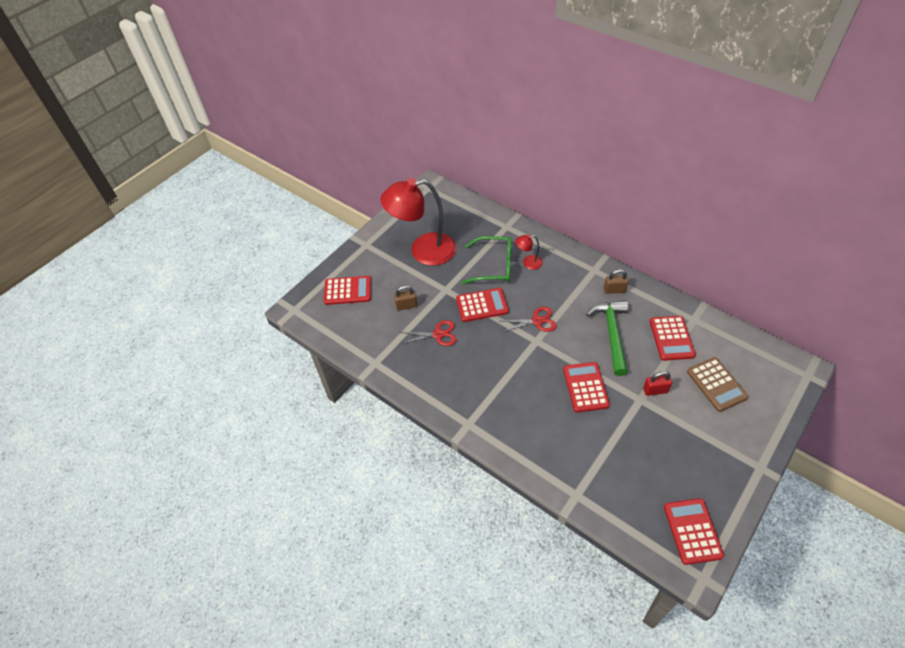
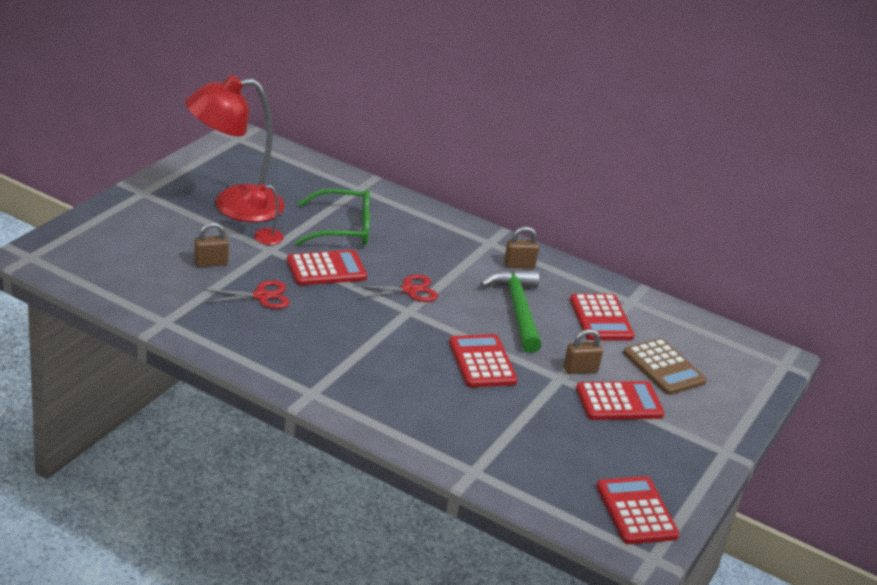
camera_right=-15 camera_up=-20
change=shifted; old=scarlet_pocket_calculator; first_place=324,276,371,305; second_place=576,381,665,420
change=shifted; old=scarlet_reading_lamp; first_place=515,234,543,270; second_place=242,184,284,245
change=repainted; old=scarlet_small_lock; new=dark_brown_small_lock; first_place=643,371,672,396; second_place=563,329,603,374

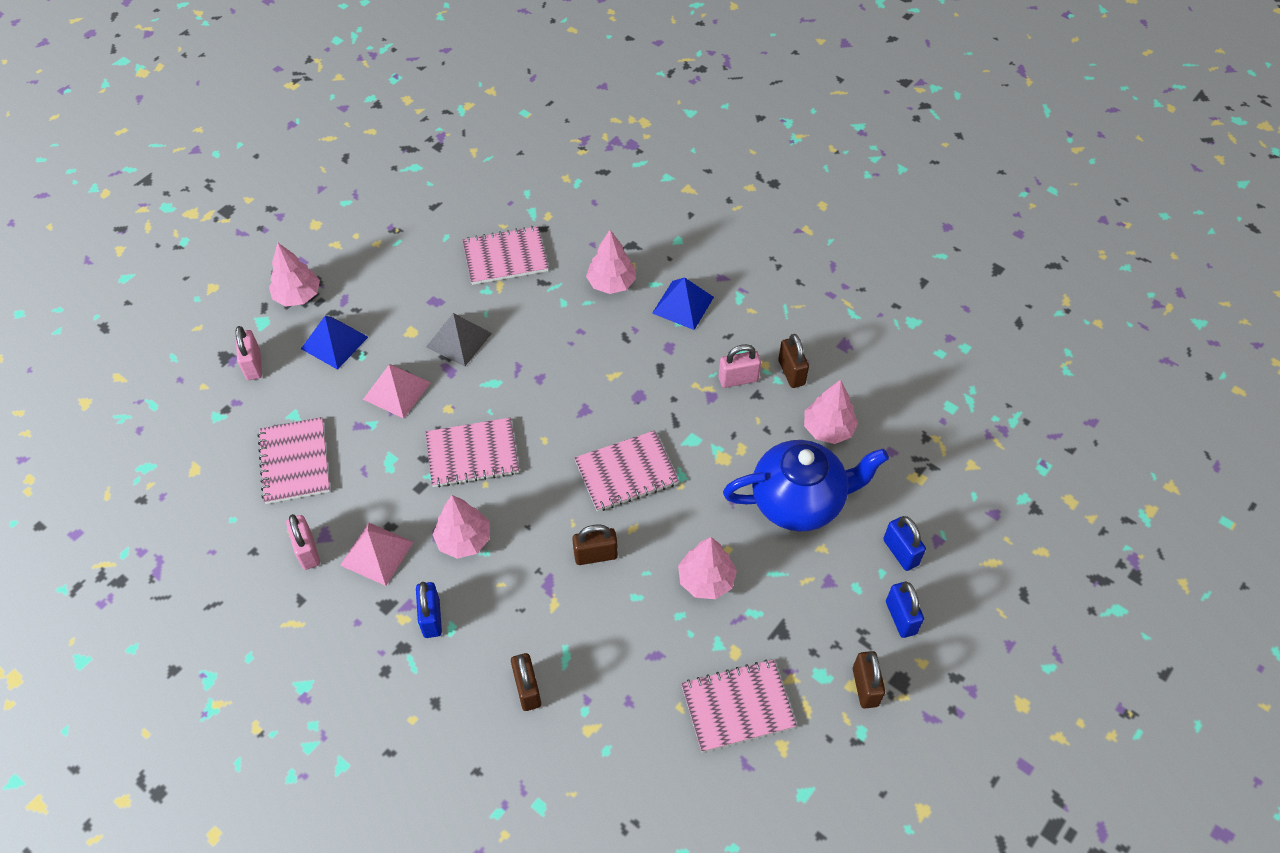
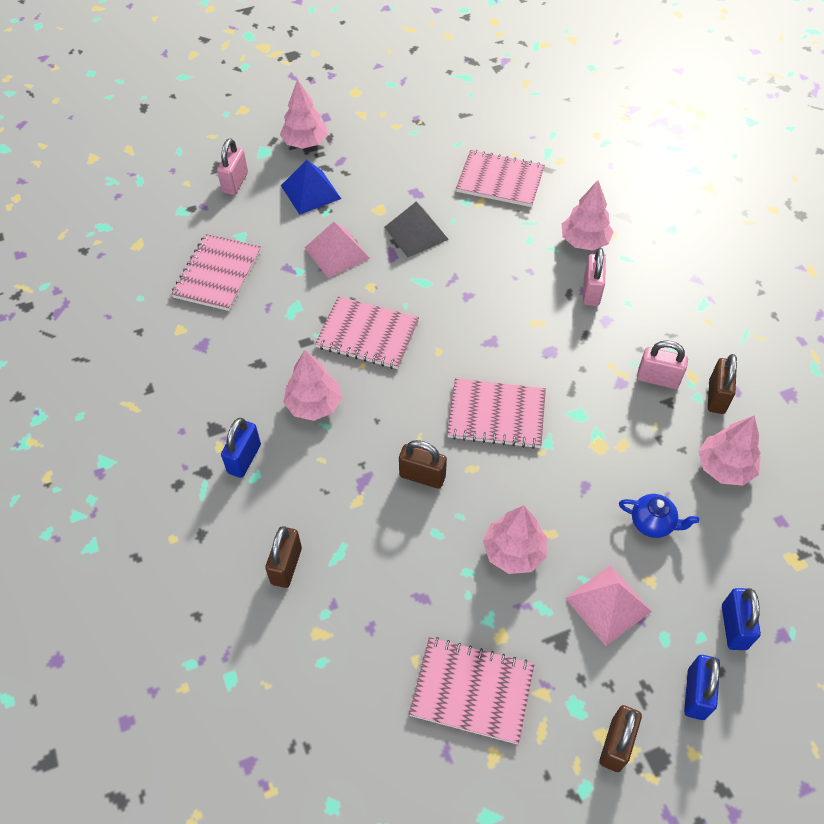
camera_right=30 camera_up=0
change=gone; old=royal_blue_pyramid_shape; first_place=652,277,714,330
change=shifted; old=rose-pink_small_lock; first_place=286,514,320,570; second_place=583,248,606,306
change=shifted; old=rose-pink_pyramid_shape; first_place=340,522,414,586; second_place=565,565,652,646
change=scaled; old=royal_blue_china_teapot; first_place=723,440,889,531; second_place=619,494,699,538; factor=0.43

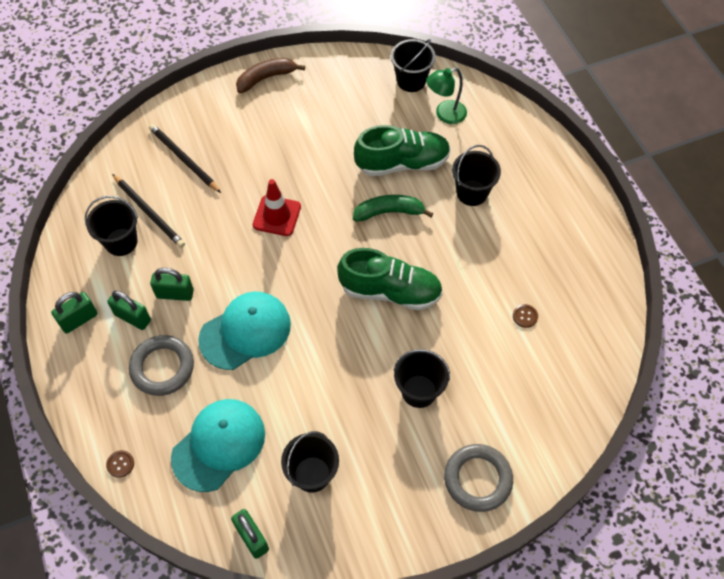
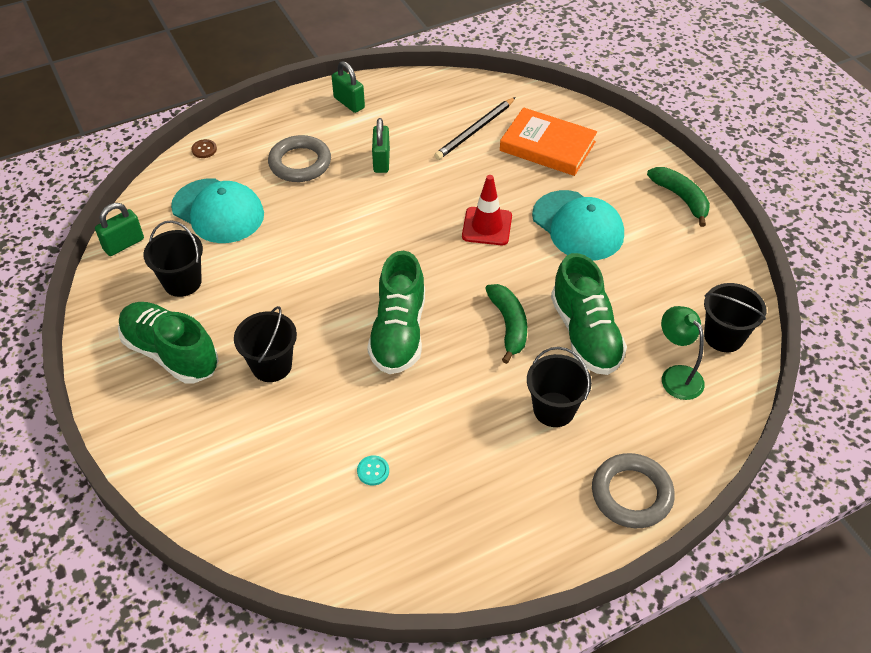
camera_right=85 camera_up=-10
change=gone; old=ebony_bucket; first_place=85,196,138,256
change=gone; old=emerald_small_lock; first_place=107,291,151,330
change=new; new=emerald_shoe; second_place=118,302,219,383
change=shifted; old=turquoise_peaked_cap; first_place=198,292,291,370; second_place=532,190,624,261
change=shifted; old=ash-grey_hoop; first_place=444,444,513,512; second_place=592,453,675,528
change=swapped; old=ebony_lead_pencil; new=bright_orange_hardcover; first_place=149,124,221,193; second_place=500,107,597,176
change=repainted; old=dark_brown_toy_banana; new=emerald_toy_banana; first_place=236,58,305,93; second_place=647,167,710,227
change=repainted; old=dark_brown_button; new=turquoise_button; first_place=513,304,538,328; second_place=357,455,389,485

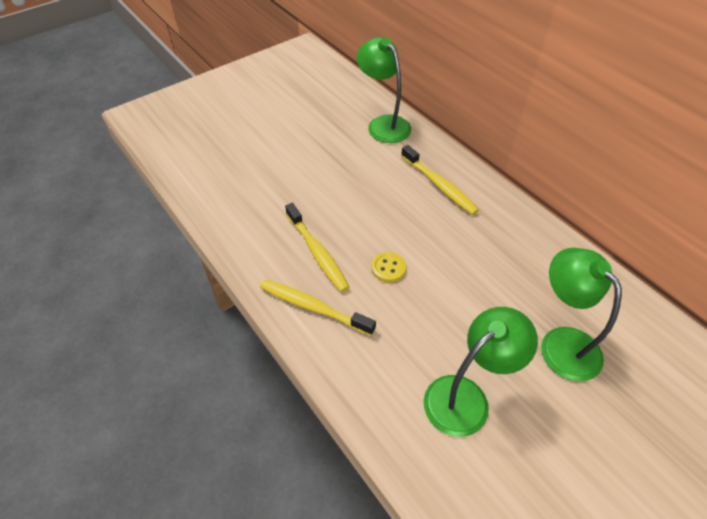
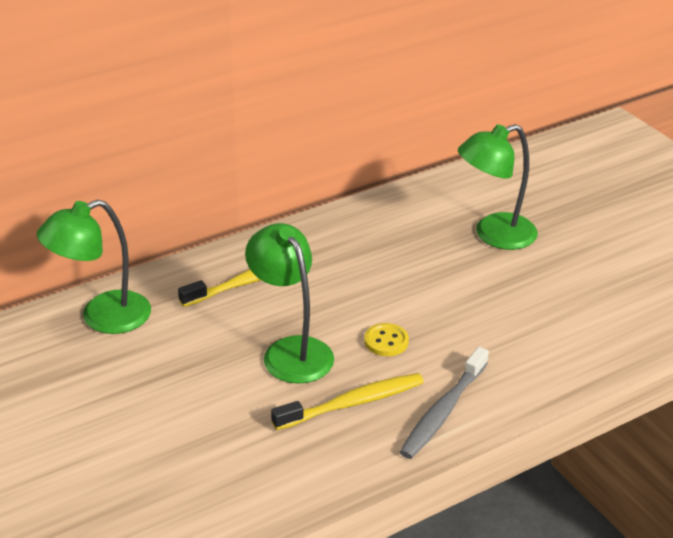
camera_right=-85 camera_up=-15
change=shifted; old=emerald_reading_lamp; first_place=424,307,538,437; second_place=245,223,334,384
change=repainted; old=yellow_tooth_brush; new=ash-grey_tooth_brush; first_place=260,279,376,336; second_place=400,347,489,459

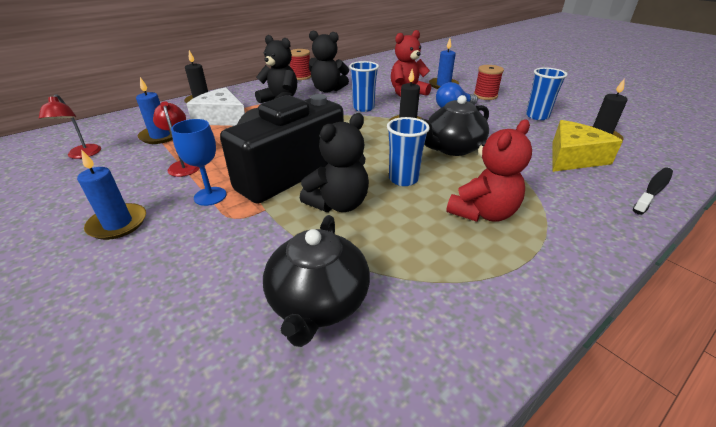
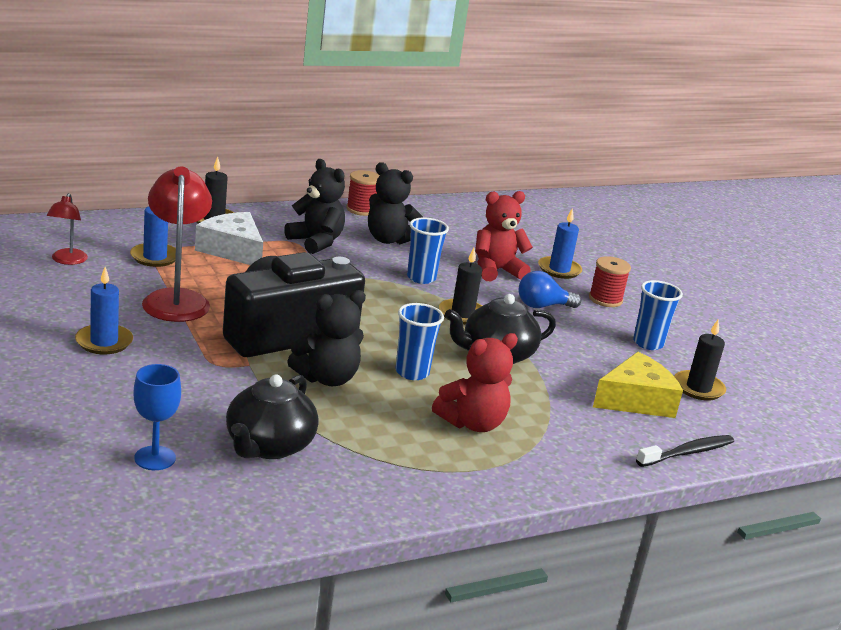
camera_right=10 camera_up=-10
change=shifted; old=royal_blue_wine_glass; first_place=171,119,227,206; second_place=134,364,181,470
change=scaled; old=scarlet_reading_lamp; first_place=153,101,200,177; second_place=142,166,212,322; factor=1.84

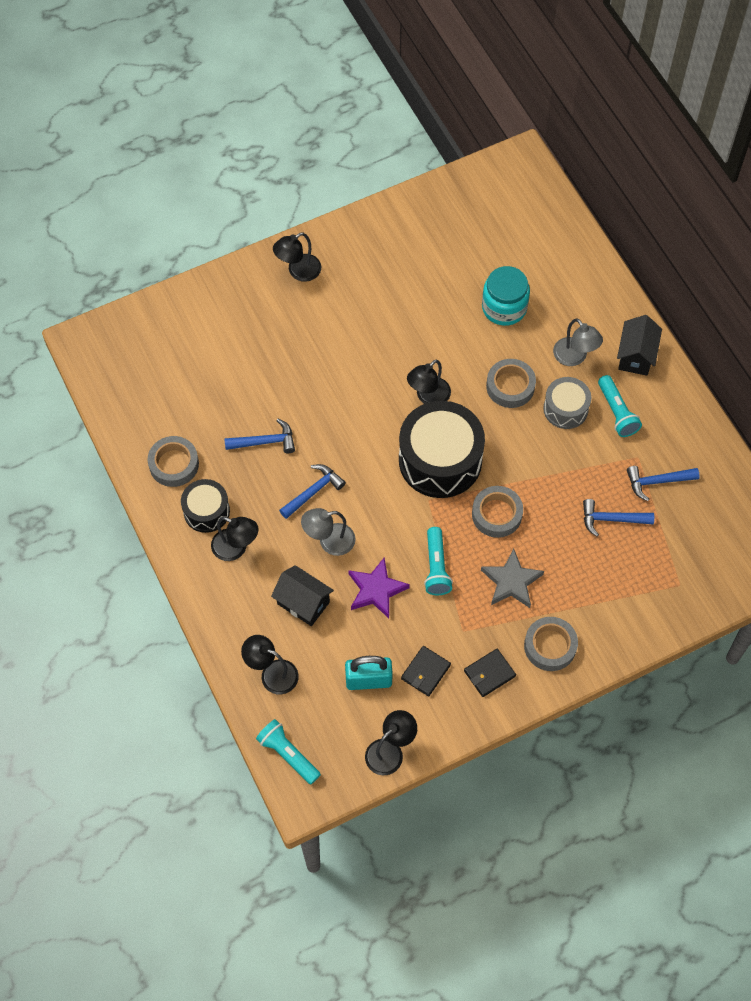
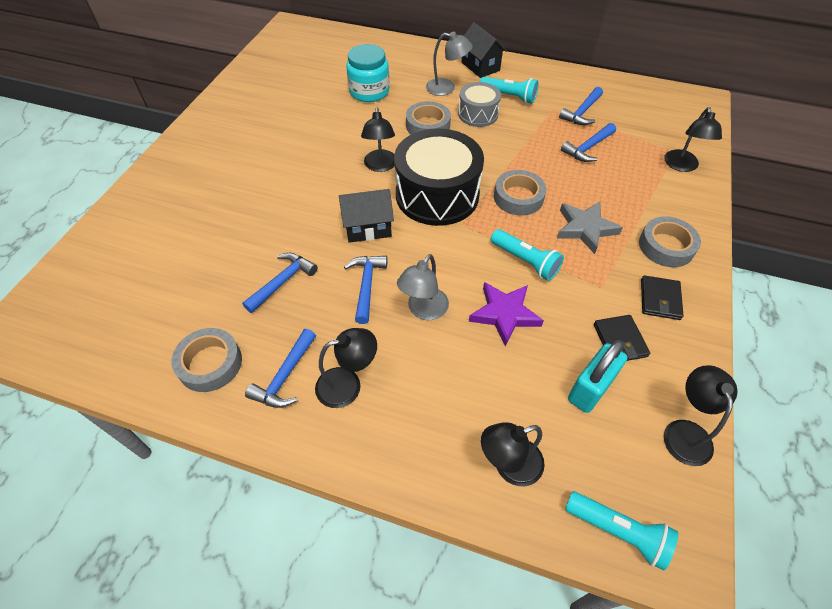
camera_right=-45 camera_up=-10
change=shifted; old=ebony_house; first_place=271,565,334,626; second_place=339,189,394,243
change=shifted; old=ebony_reading_lamp; first_place=273,232,321,282; second_place=664,107,722,172
change=swapped; old=ebony_snare_drum; new=royal_blue_claw_hammer; first_place=181,479,230,533; second_place=245,329,316,408
change=rotated; old=turquoise_flashlight; first_place=256,719,321,784; second_place=565,491,678,570; degrees=-150

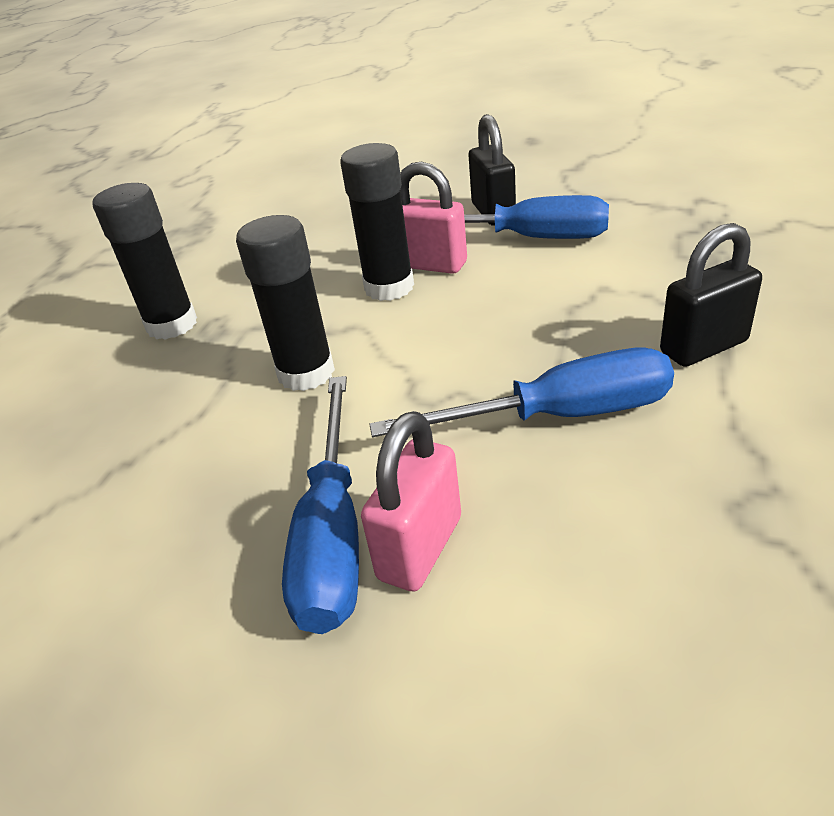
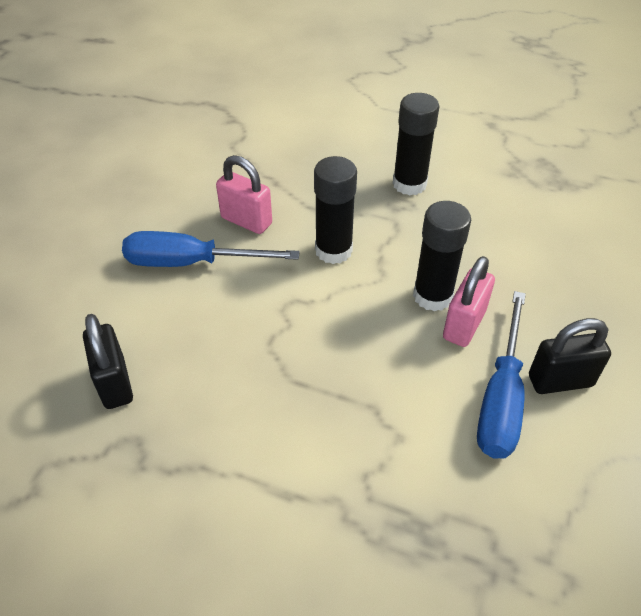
camera_right=90 camera_up=10
change=gone; old=royal_blue_hand_screwdriver; first_place=369,347,674,437
change=shifted; old=rose-pink_small_lock; first_place=361,411,461,592; second_place=216,155,272,234
change=shifted; old=ebony_small_lock; first_place=660,223,762,367; second_place=83,314,133,409

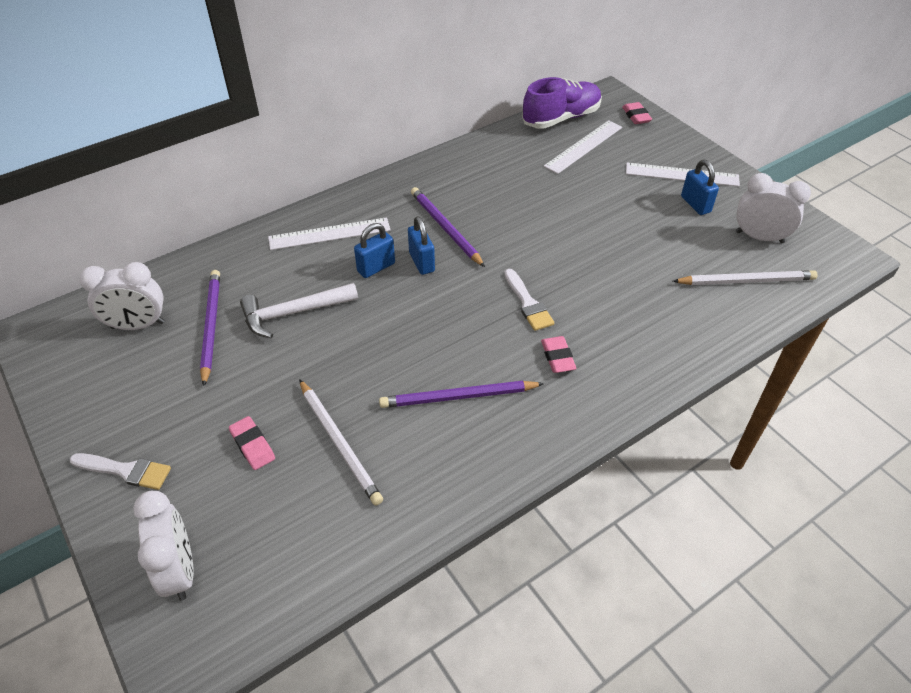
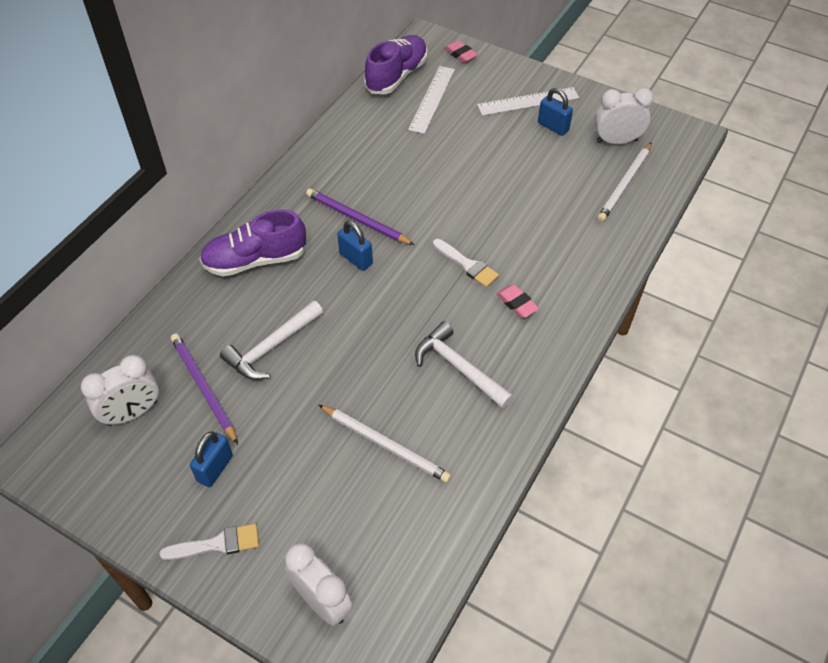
camera_right=-25 camera_up=5
change=gone; old=rose-pink_gum_eraser; first_place=229,416,275,470
change=shifted; old=royal_blue_small_lock; first_place=354,223,395,278; second_place=190,432,233,487
change=swapped; old=white_measuring_stick; new=purple_shoe; first_place=268,217,391,250; second_place=199,210,307,277
change=swapped; old=purple_lead_pencil; new=white_claw_hammer; first_place=379,381,544,408; second_place=415,321,514,409
change=rotated; old=white_lead_pencil; first_place=673,270,818,285; second_place=597,142,652,222; degrees=150

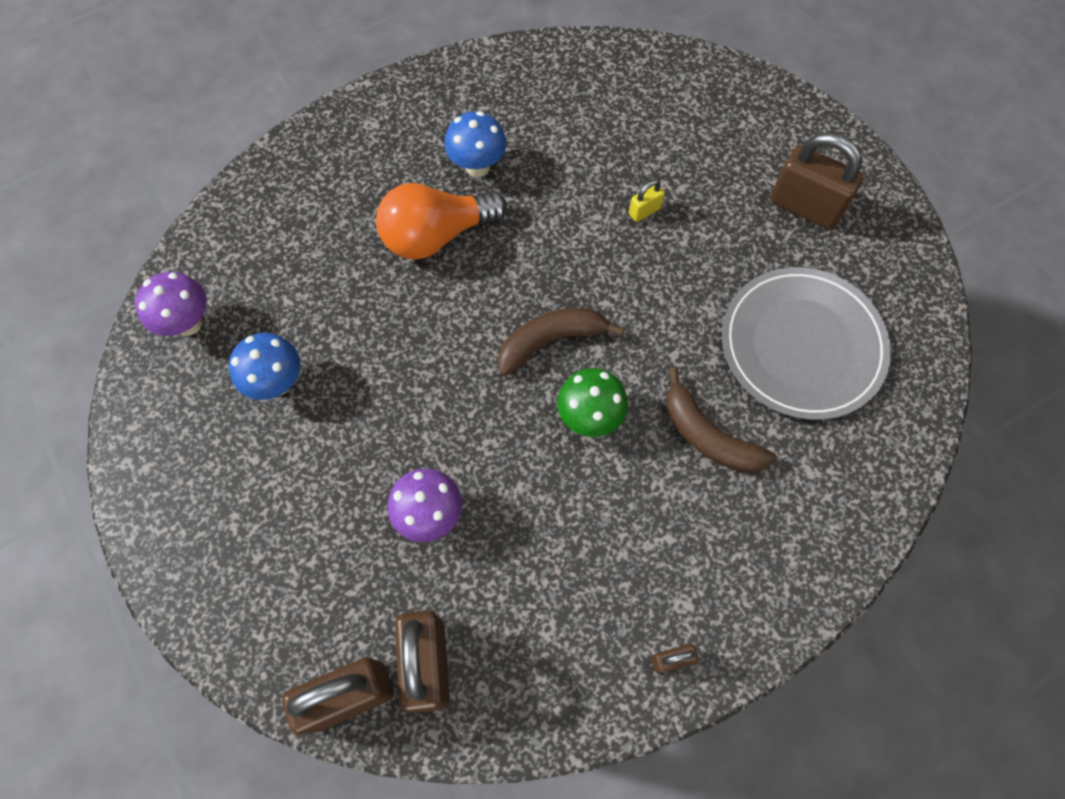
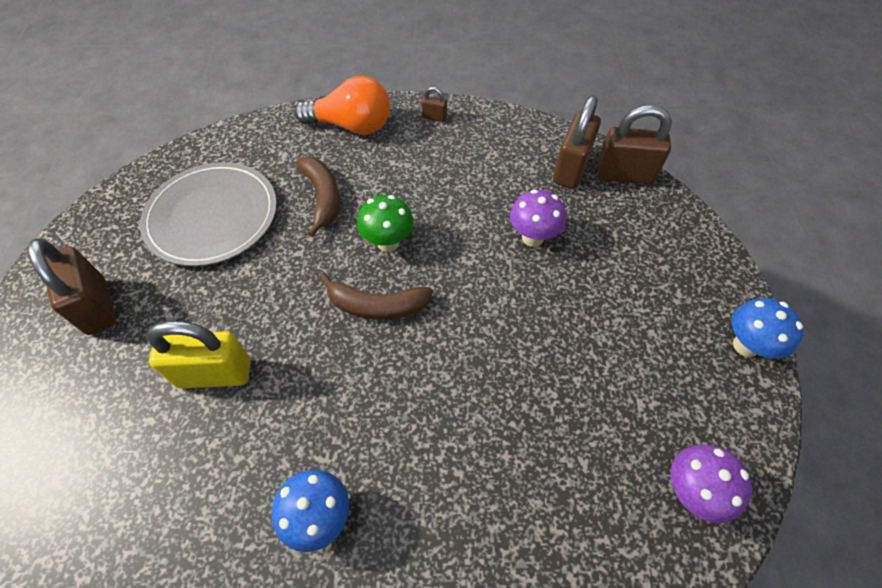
camera_right=-150 camera_up=-10
change=shifted; old=royal_blue_fungus; first_place=229,333,301,400; second_place=732,298,803,359
change=shifted; old=bright_orange_bulb; first_place=376,183,507,260; second_place=294,76,390,135
change=scaled; old=yellow_small_lock; first_place=629,180,665,222; second_place=146,321,251,389; factor=2.18

